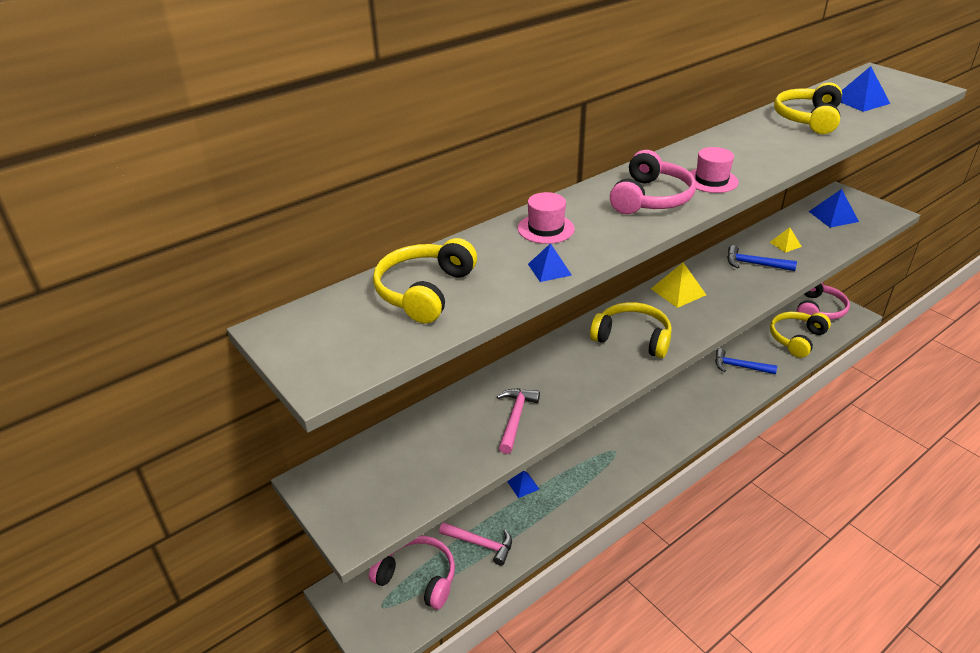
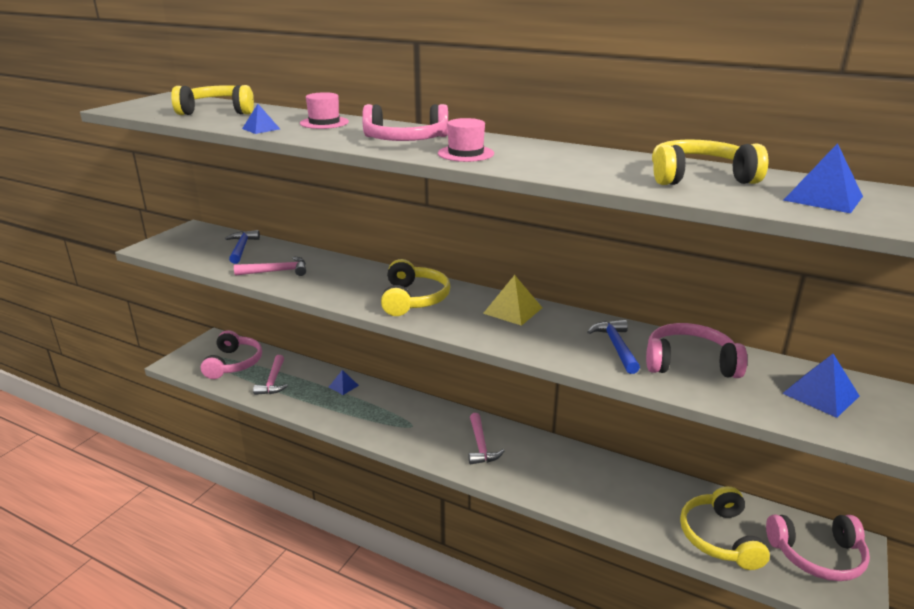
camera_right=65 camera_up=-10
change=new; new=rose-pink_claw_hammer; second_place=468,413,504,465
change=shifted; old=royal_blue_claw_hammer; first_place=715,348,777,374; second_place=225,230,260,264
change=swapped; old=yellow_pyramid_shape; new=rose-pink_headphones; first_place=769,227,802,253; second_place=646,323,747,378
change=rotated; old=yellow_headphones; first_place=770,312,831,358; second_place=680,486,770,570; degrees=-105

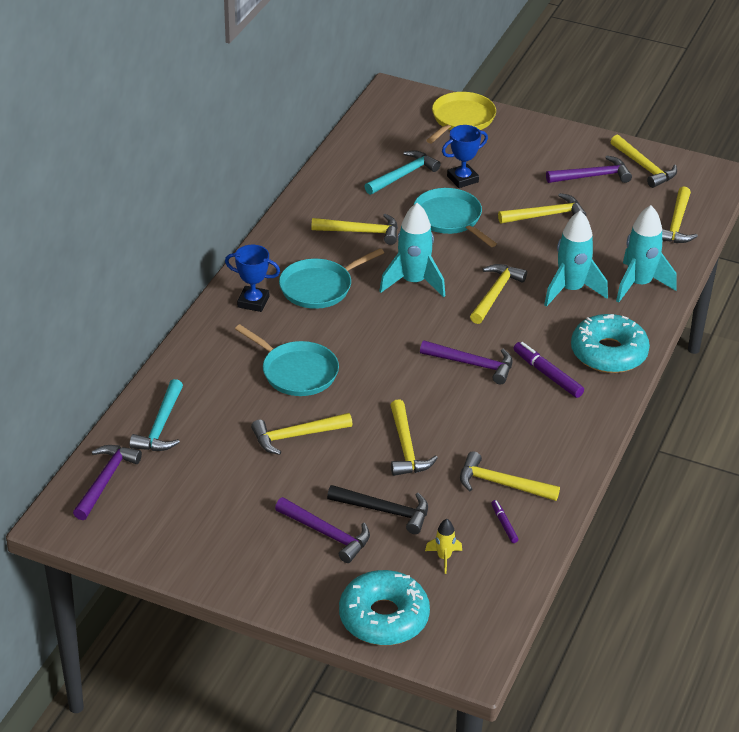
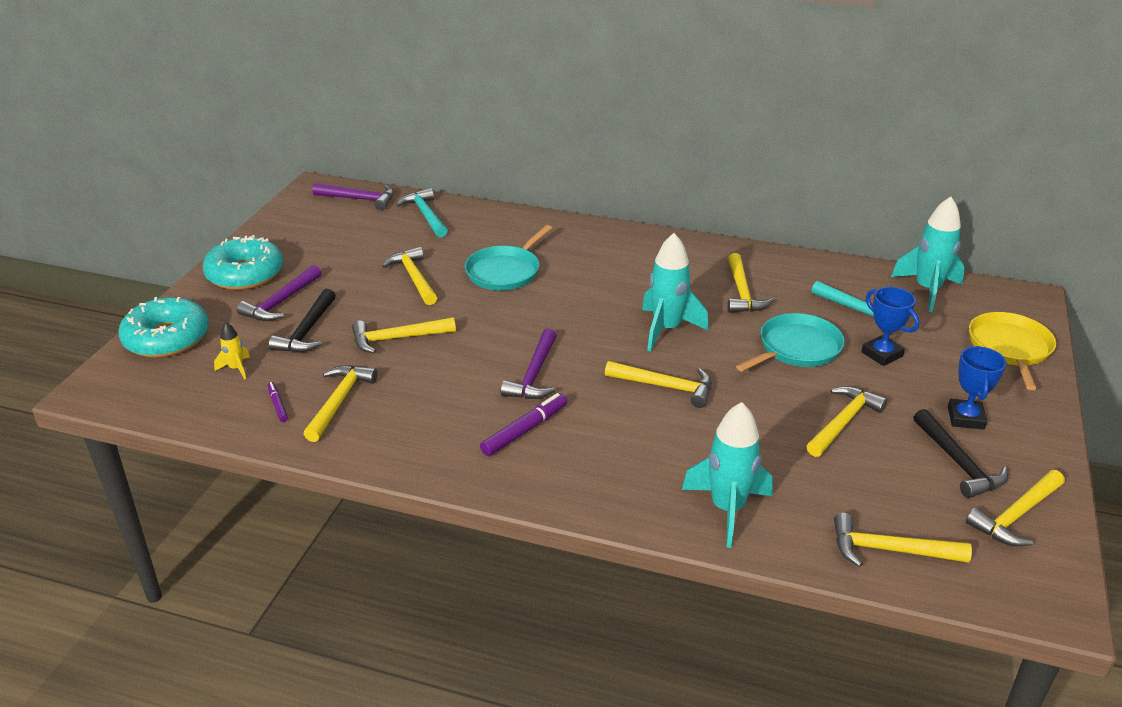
camera_right=85 camera_up=-5
change=gone; old=turquoise_skillet; first_place=279,248,384,309
change=shifted; old=royal_blue_prize_cup; first_place=225,245,280,312; second_place=948,346,1007,430
change=shifted; old=turquoise_rocket; first_place=544,210,608,307; second_place=891,197,965,312
change=shifted; old=turquoise_doughnut; first_place=571,314,650,373; second_place=203,235,283,290
change=repainted; old=purple_claw_hammer; new=ebony_claw_hammer; first_place=546,156,632,183; second_place=913,409,1008,498
change=rotated; old=turquoise_claw_hammer; first_place=129,379,183,451; second_place=397,188,448,238; degrees=60
change=rotated; old=yellow_skillet; first_place=426,92,496,143; second_place=969,312,1056,390; degrees=-105
change=rotated; old=purple_marker_pen; first_place=491,500,519,543; second_place=267,382,288,422; degrees=-90
change=rotated; old=yellow_claw_hammer; first_place=498,193,586,223; second_place=806,386,887,457; degrees=-120

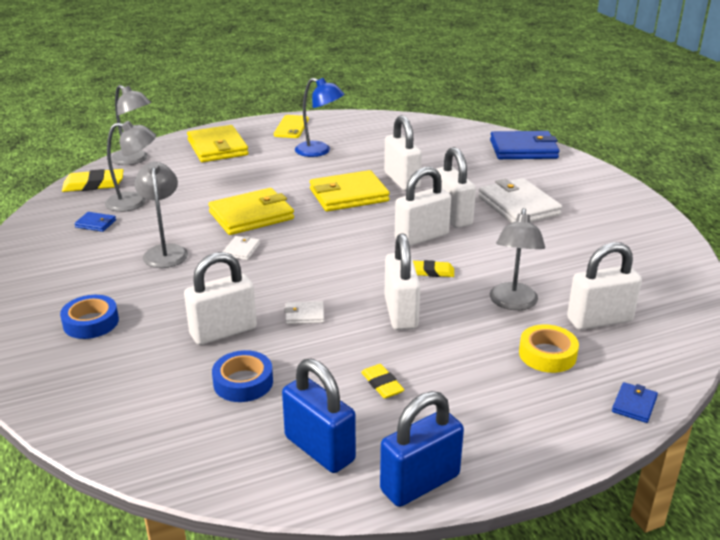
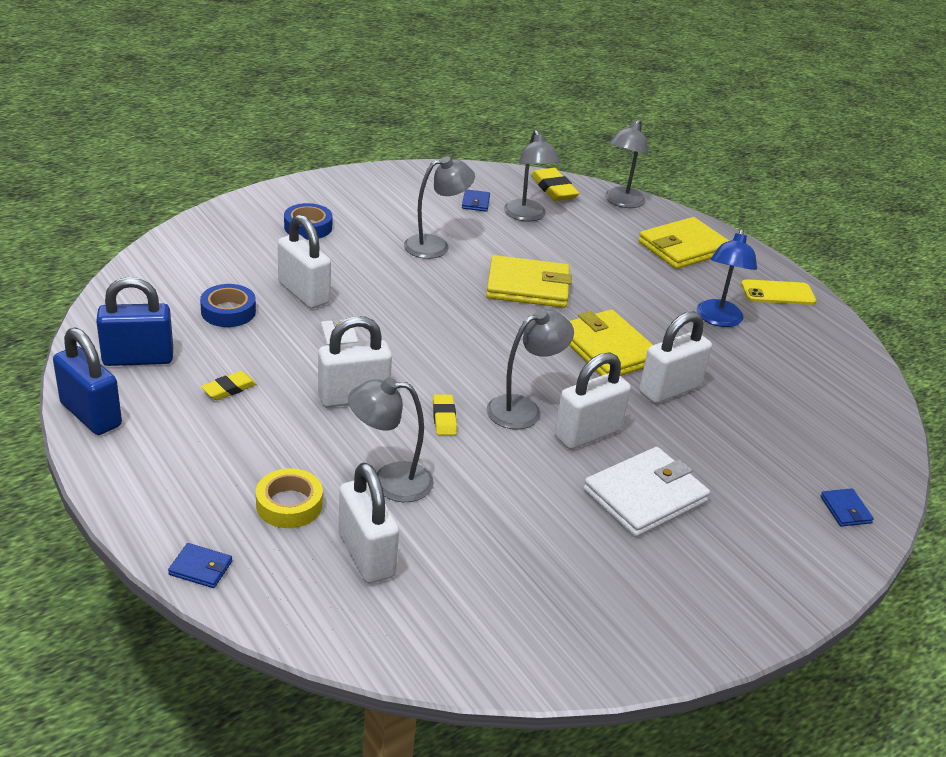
camera_right=75 camera_up=5
change=gone; old=white_card_wallet; first_place=223,236,260,260
change=swapped; old=white_small_lock; new=ash-grey_reading_lamp; first_place=395,167,451,246; second_place=487,309,574,430
change=rotated; old=yellow_card_wallet; first_place=208,188,294,235; second_place=486,255,572,308; degrees=-45
change=rotated; old=royal_blue_small_lock; first_place=282,359,356,473; second_place=96,277,173,366; degrees=45
change=scaled; old=royal_blue_card_wallet; first_place=490,131,560,159; second_place=820,488,874,527; factor=0.45

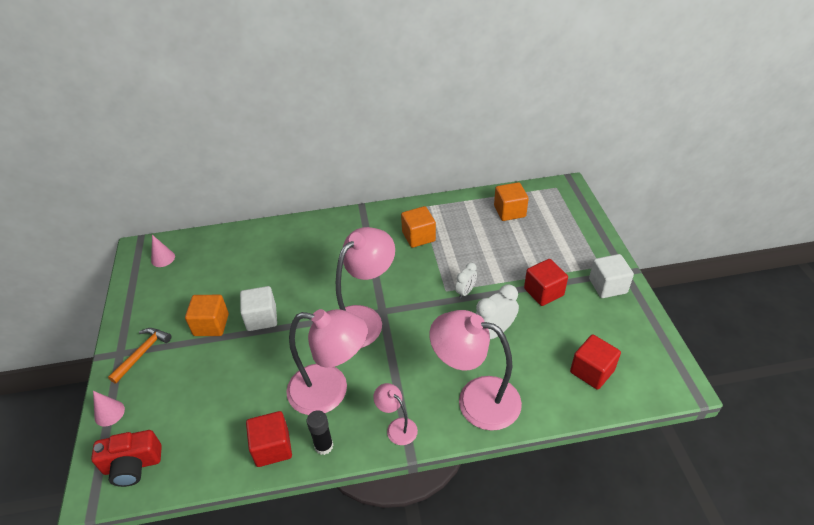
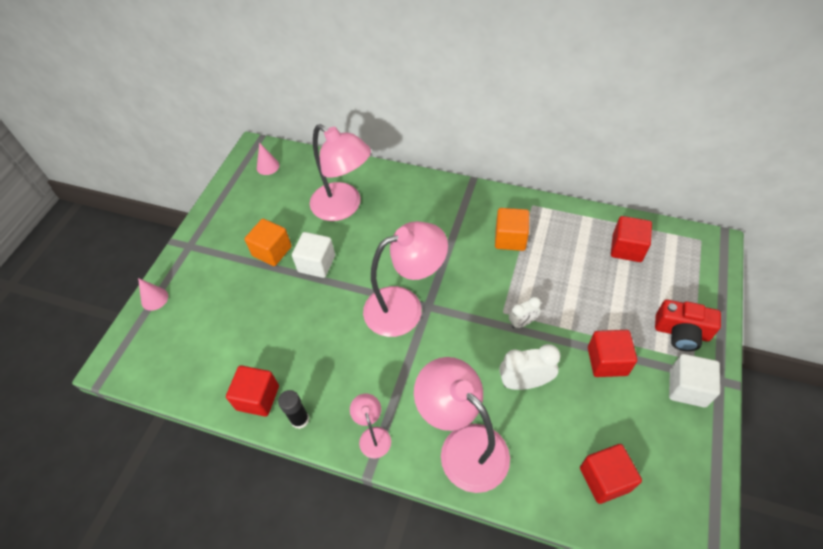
camera_right=30 camera_up=10
change=gone; old=bright_orange_claw_hammer; first_place=108,328,172,384
change=shifted; old=scarlet_compact_camera; first_place=91,430,162,487; second_place=655,300,721,351
change=shifted; old=rose-pink_reading_lamp; first_place=286,309,367,415; second_place=310,124,371,221
change=repainted; old=bright_orange_block; new=scarlet_block; first_place=494,182,529,221; second_place=611,216,652,262

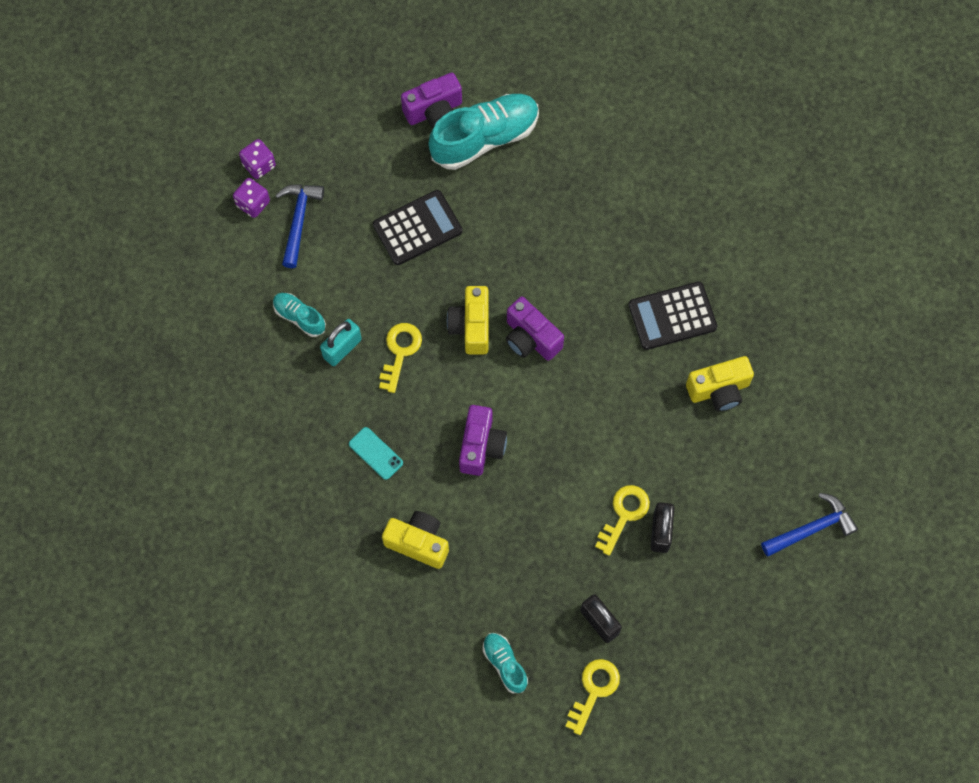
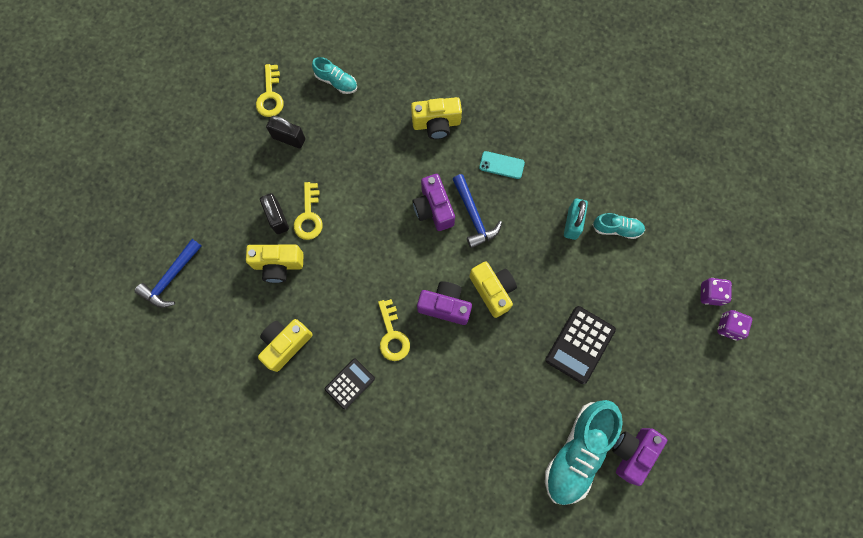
camera_right=150 camera_up=5
change=new; new=yellow_compact_camera; second_place=246,245,304,283
change=shifted; old=royal_blue_claw_hammer; first_place=275,184,324,268; second_place=453,174,502,248
change=shifted; old=yellow_door_key; first_place=379,323,422,393; second_place=378,299,410,361
change=scaled; old=ebony_pocket_calculator; first_place=628,282,717,350; second_place=325,358,375,409; factor=0.65

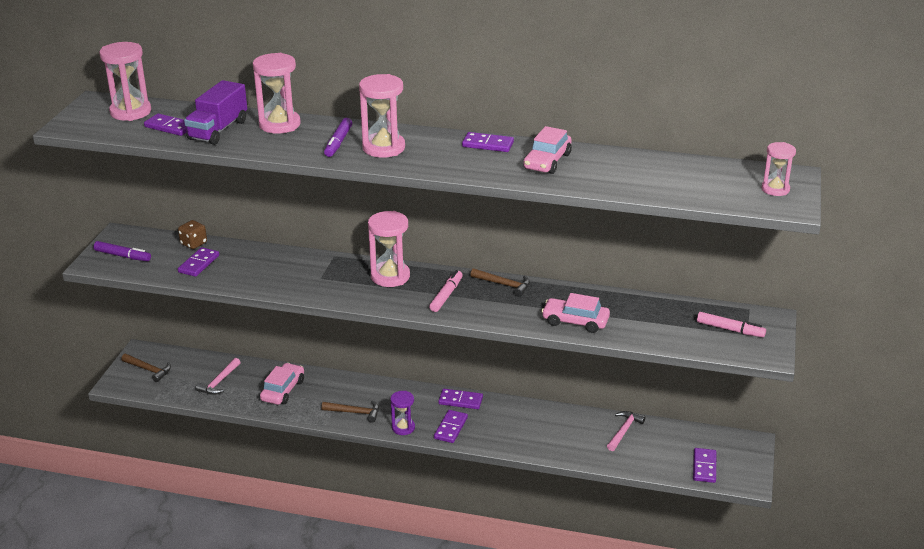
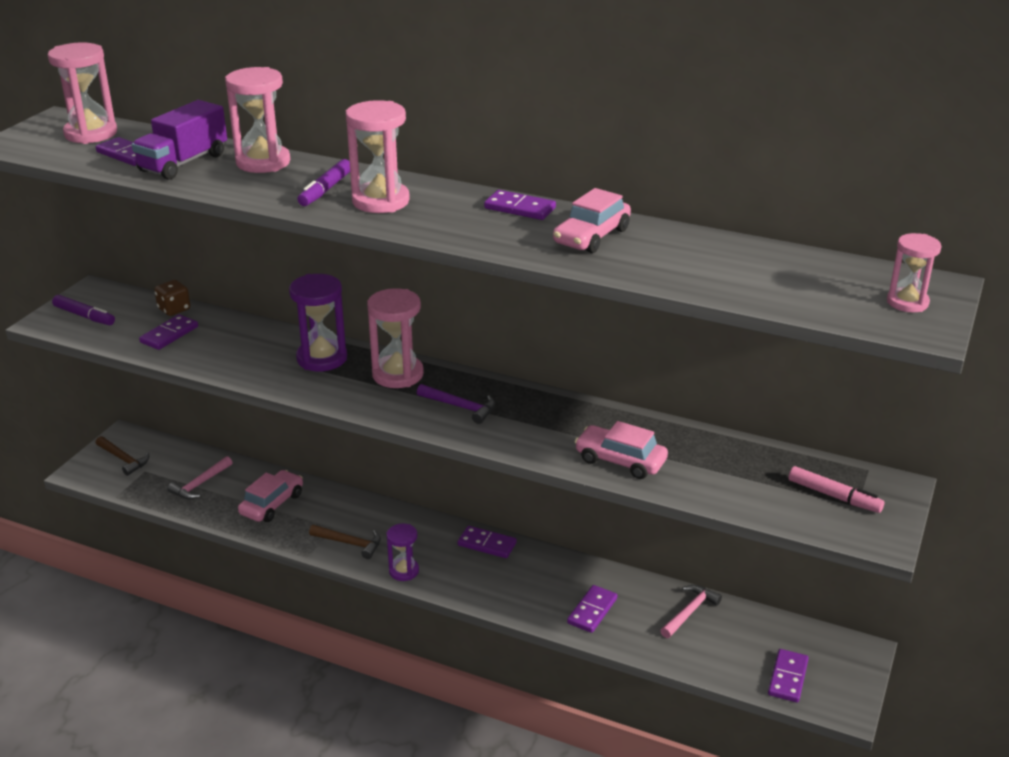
camera_right=10 camera_up=0
change=gone; old=dark_brown_claw_hammer; first_place=470,268,530,297
change=new; new=purple_sand_timer; second_place=289,274,347,371
change=shifted; old=purple_domino_tile; first_place=434,410,468,443; second_place=567,585,617,633
change=swapped; old=rose-pink_marker_pen; new=purple_claw_hammer; first_place=429,270,463,312; second_place=417,384,495,424

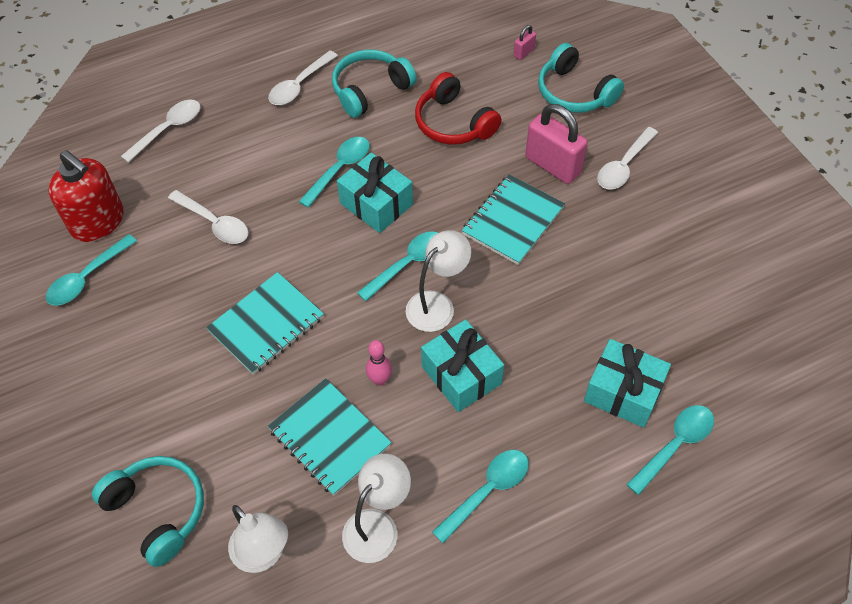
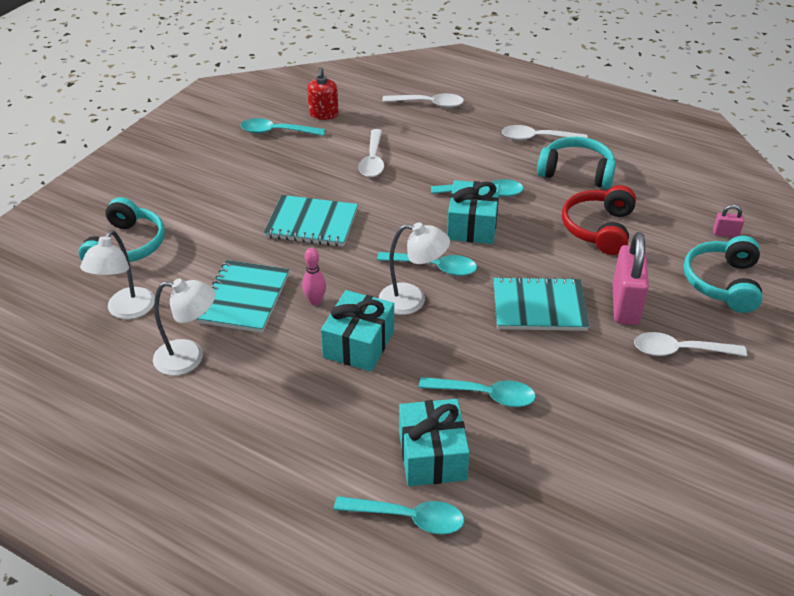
camera_right=55 camera_up=-15
change=shifted; old=turquoise_tablespoon; first_place=432,450,529,543; second_place=419,377,536,407
change=scaled; old=scarlet_pump_bottle; first_place=48,150,124,242; second_place=307,67,339,120; factor=0.62

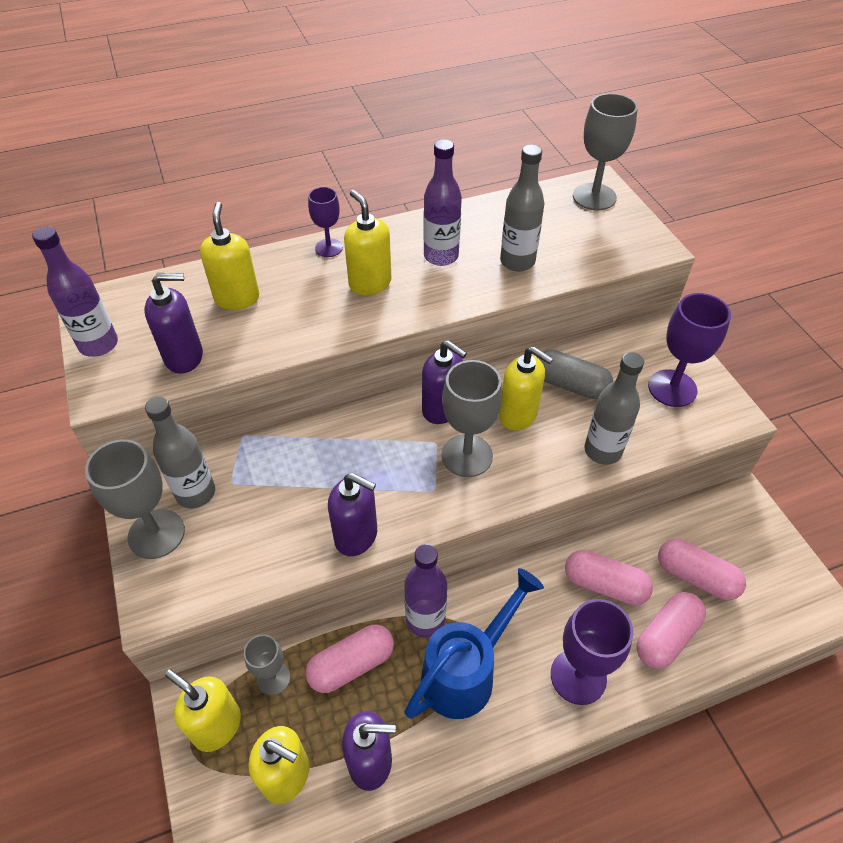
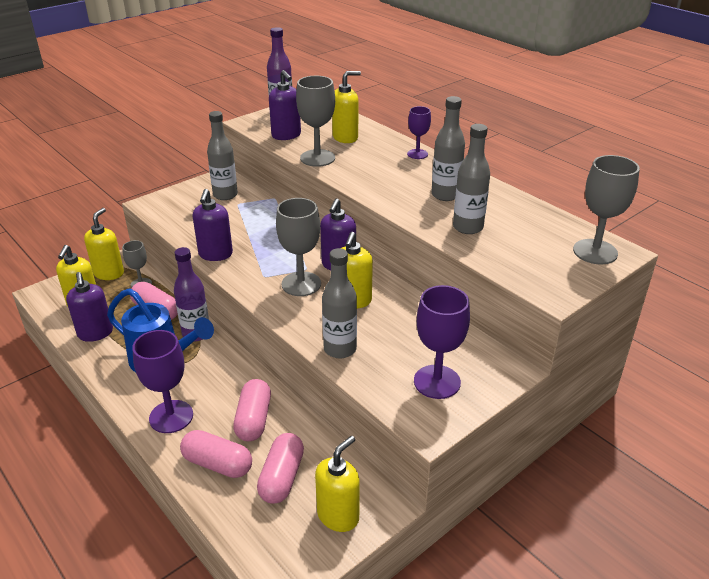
camera_right=70 camera_up=-15
change=gone; old=ash-grey_pill_shape; first_place=537,350,613,399
change=shifted; old=ash-grey_wine_glass; first_place=85,439,185,559; second_place=296,76,335,167
change=shifted; old=yellow_pump_bottle; first_place=344,190,392,295; second_place=315,436,360,532
change=repainted; old=purple_drink_bottle; new=ash-grey_drink_bottle; first_place=423,139,462,266; second_place=431,96,465,201

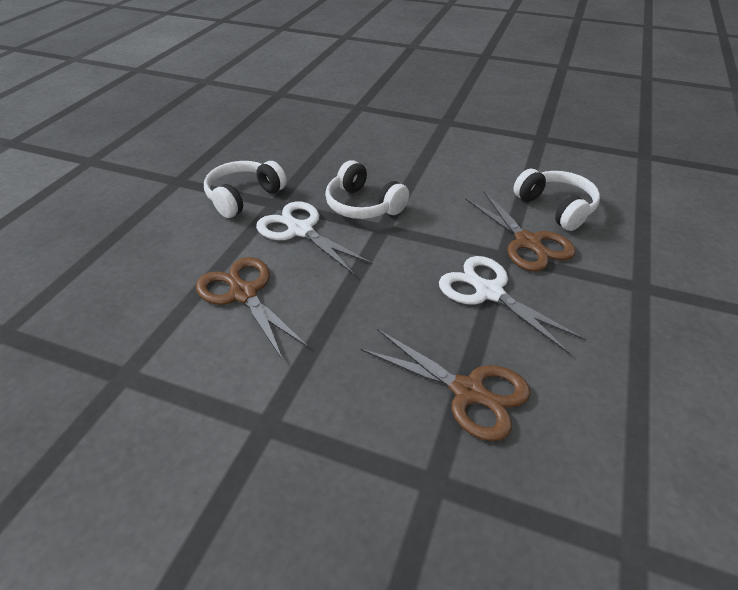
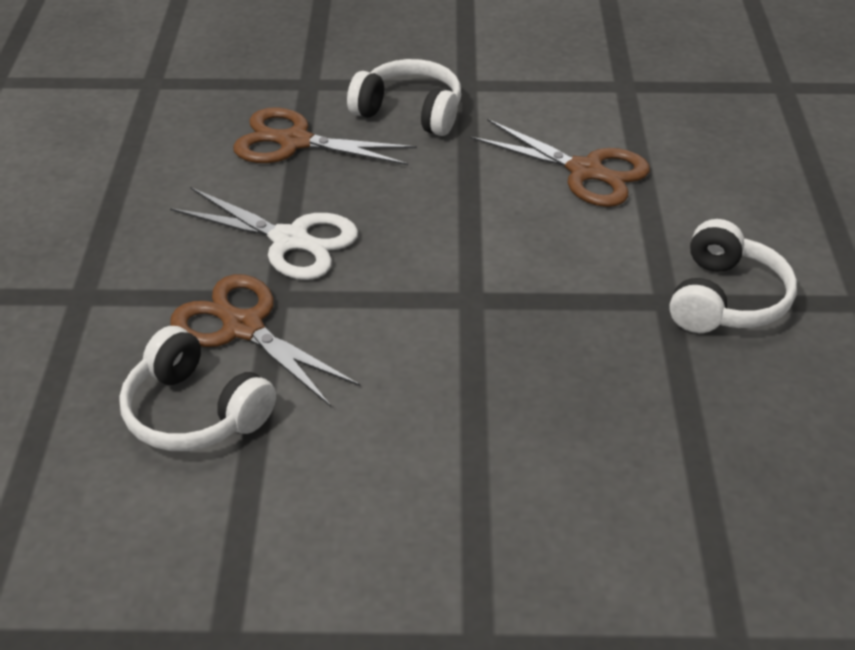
camera_right=160 camera_up=0
change=gone; old=white_shears; first_place=256,201,373,274
change=shifted; old=white_headphones; first_place=325,160,409,219; second_place=347,59,461,136

